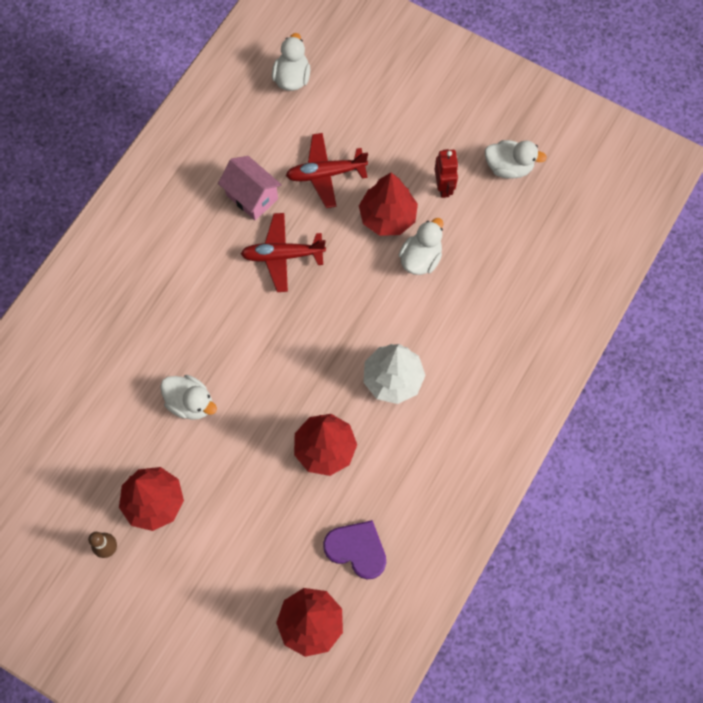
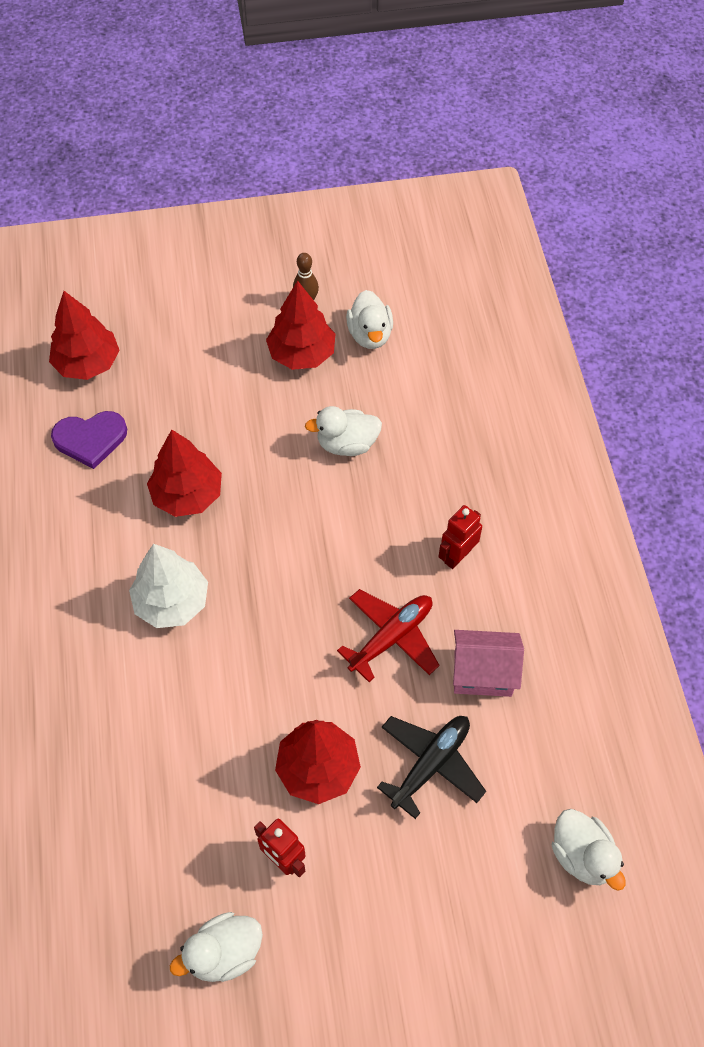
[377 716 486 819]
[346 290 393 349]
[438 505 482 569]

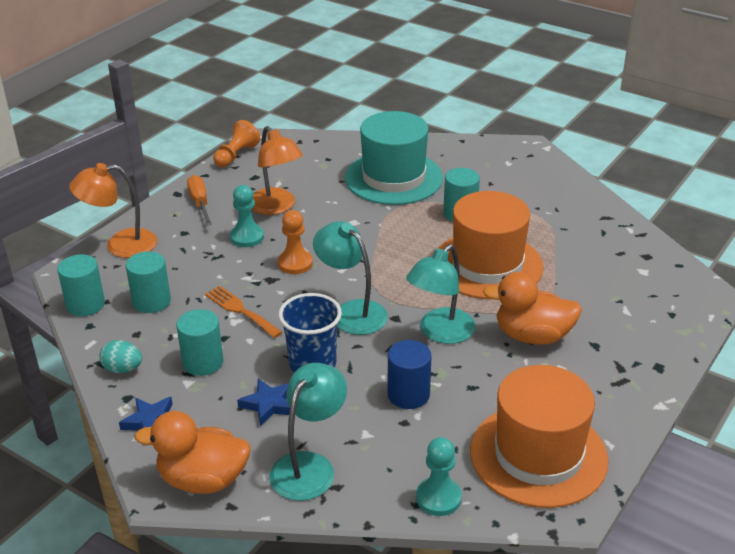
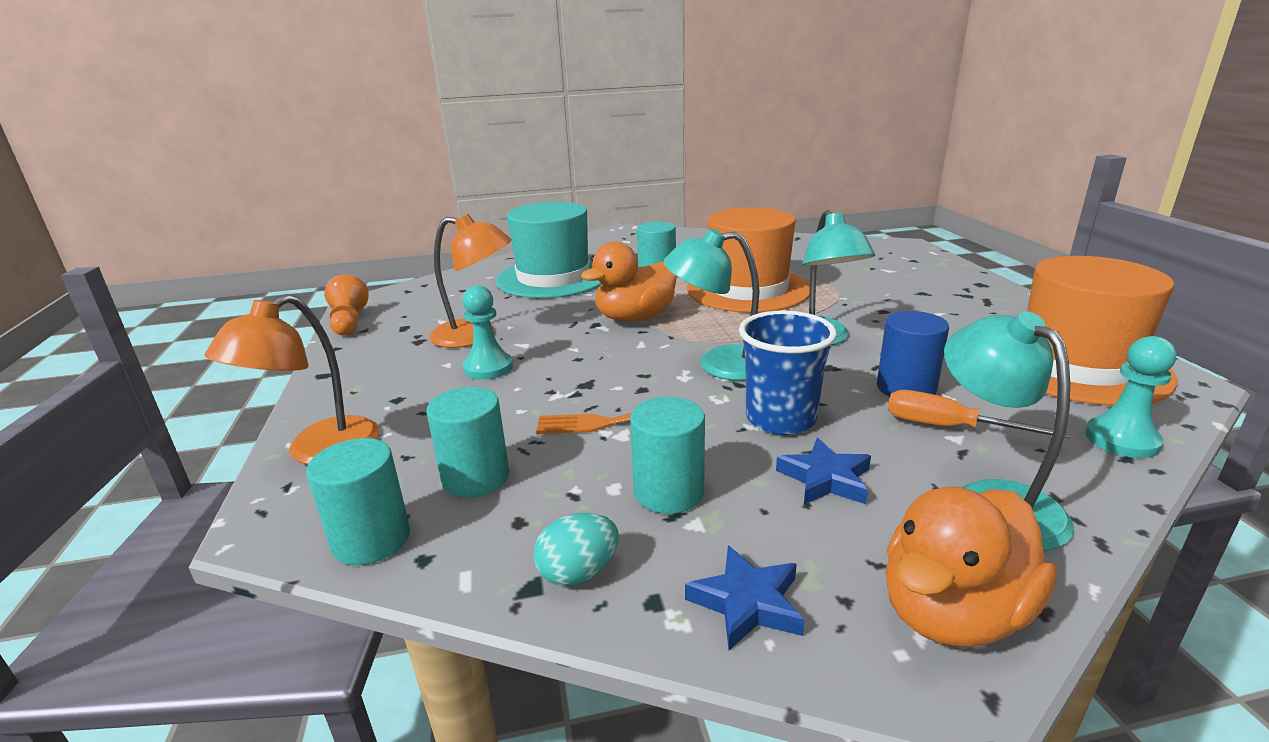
[888 390 1070 439]
[278 210 313 274] (first image)
[581 242 676 322]

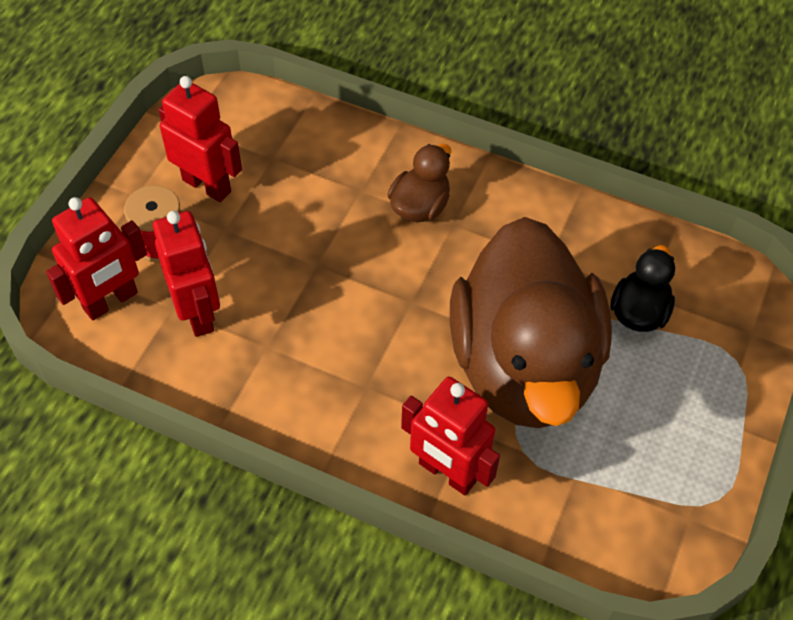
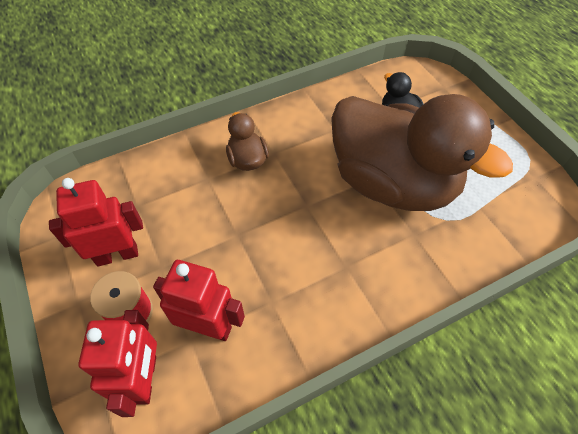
[401 377 500 495] (first image)

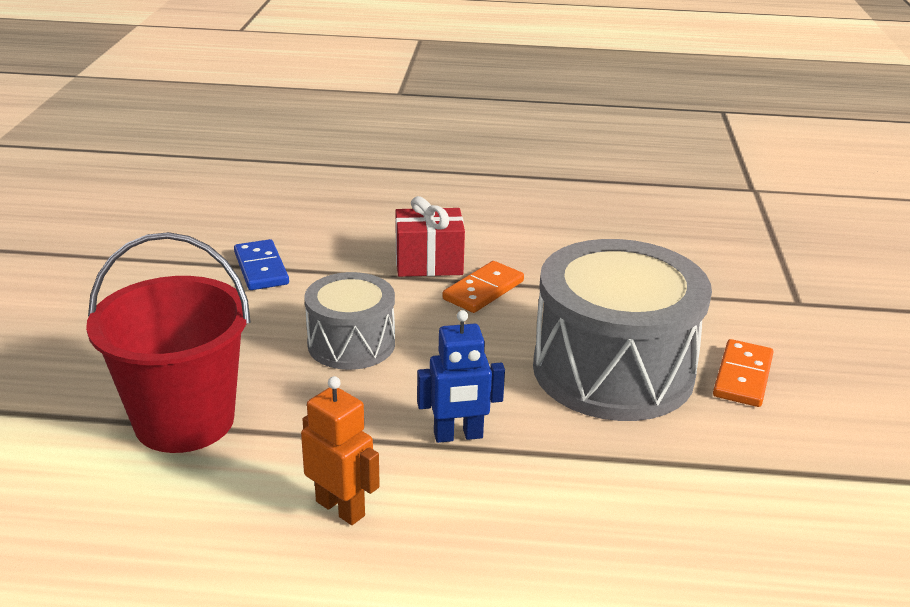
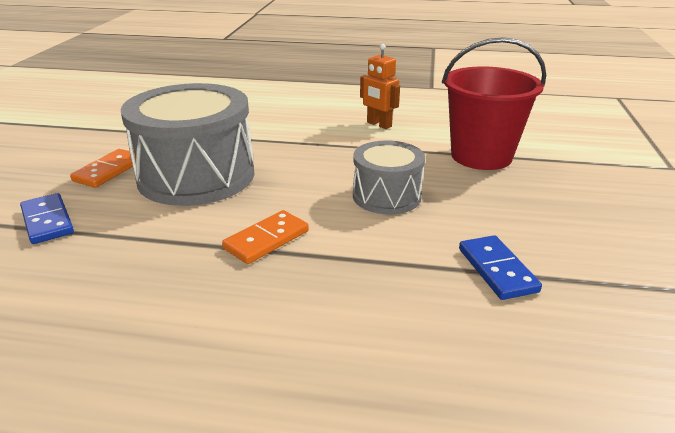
[395 196 465 277] (first image)
[417 310 505 443] (first image)
[20 193 74 244]

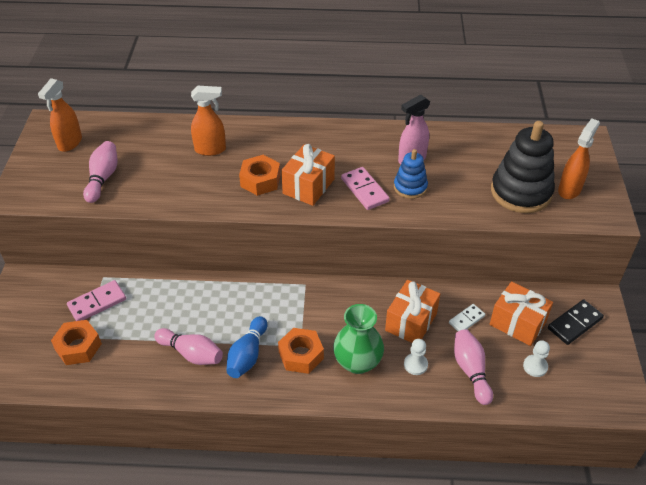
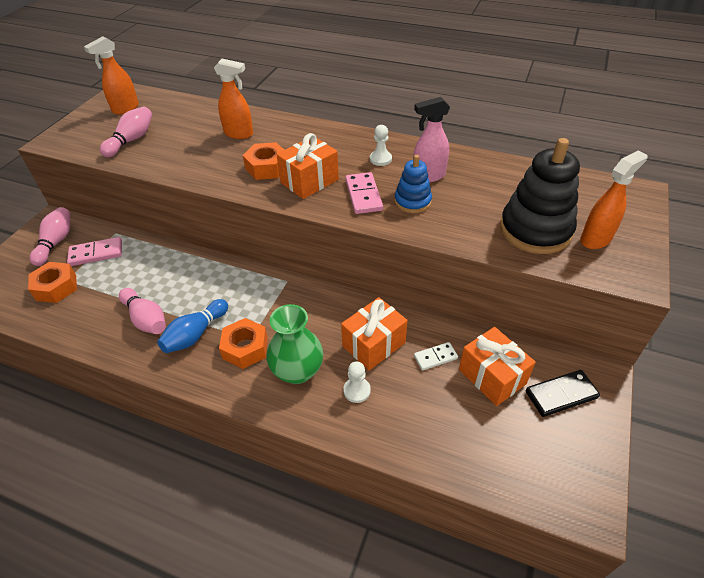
[29 207 70 266]
[370 125 392 166]

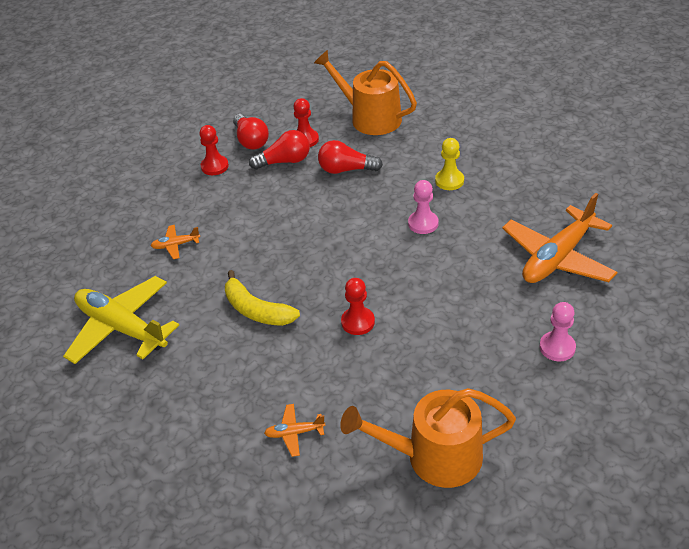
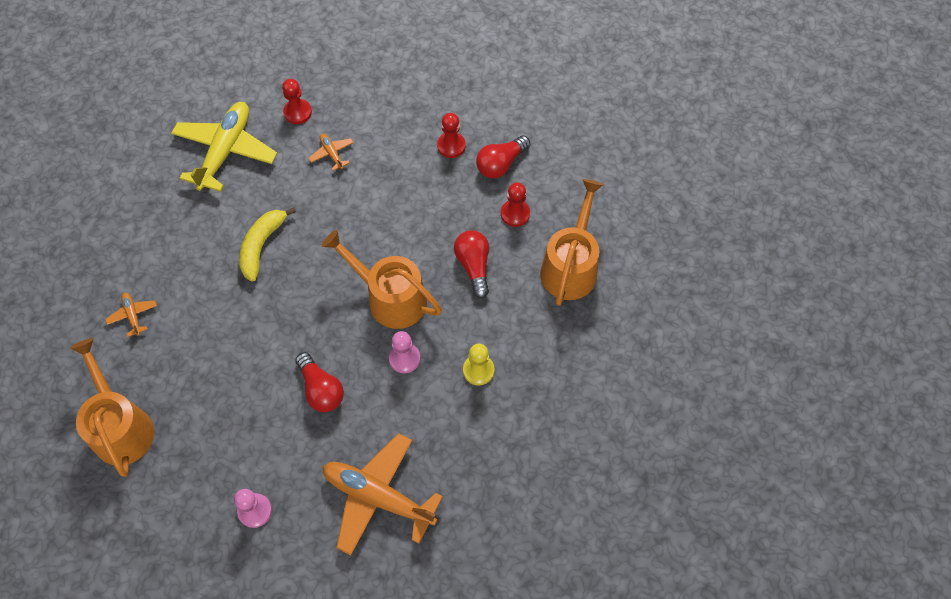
[295 352 344 412]
[282 79 312 124]
[322 230 442 329]

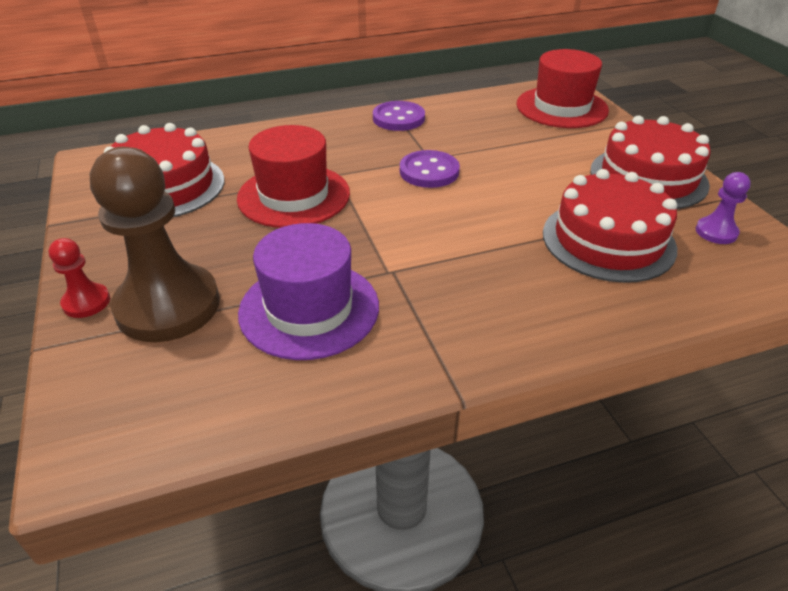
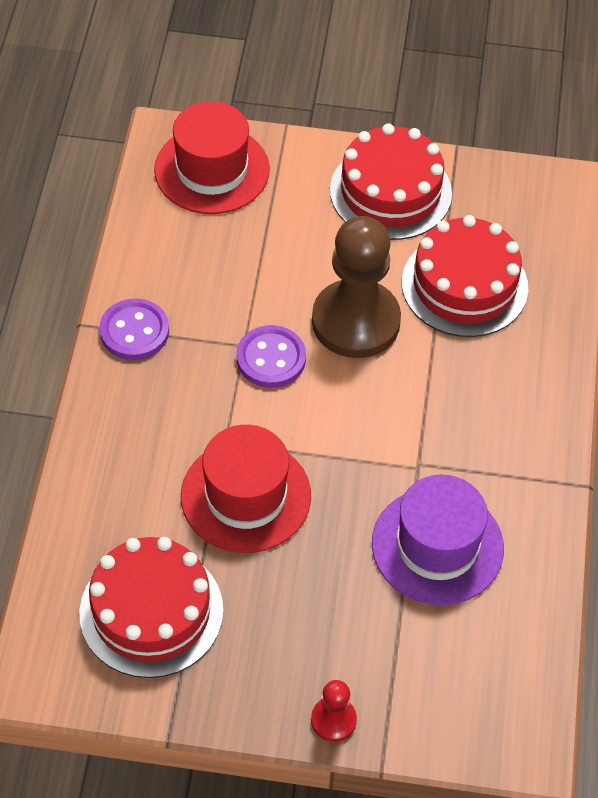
[312 216 401 358]
[696 172 751 244] (first image)

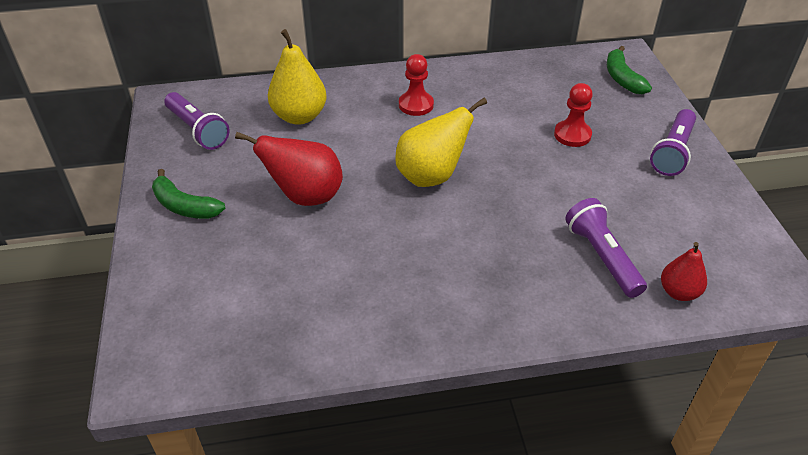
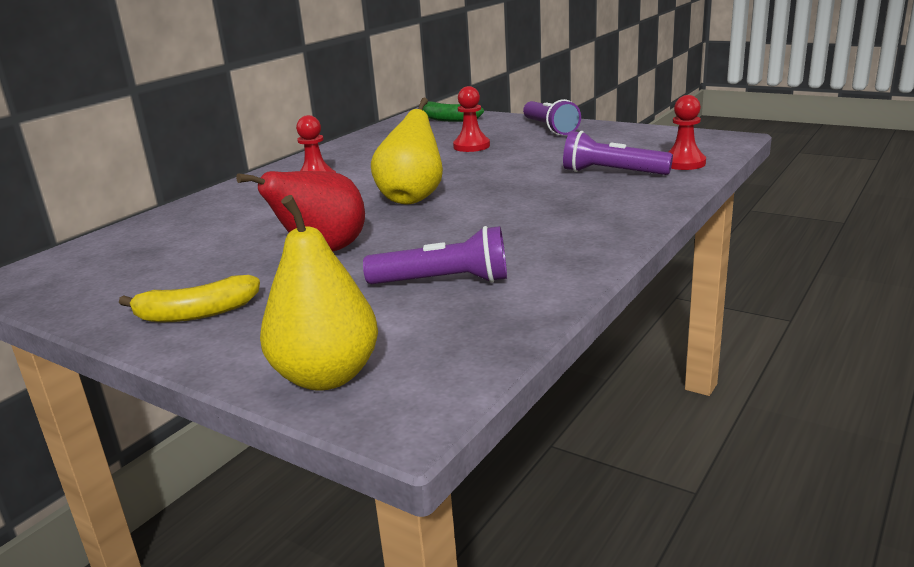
[119 275 260 322]
[363 226 507 284]
[260 195 378 391]
[668 95 706 170]

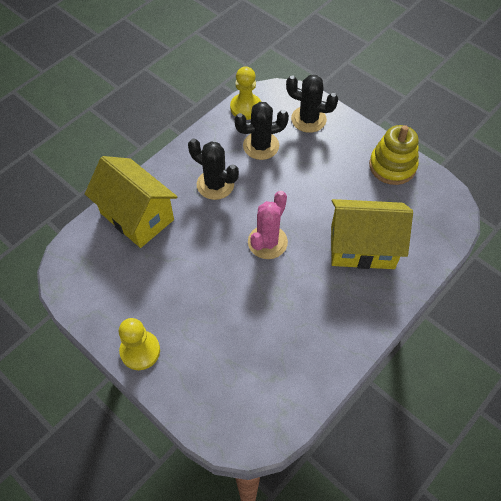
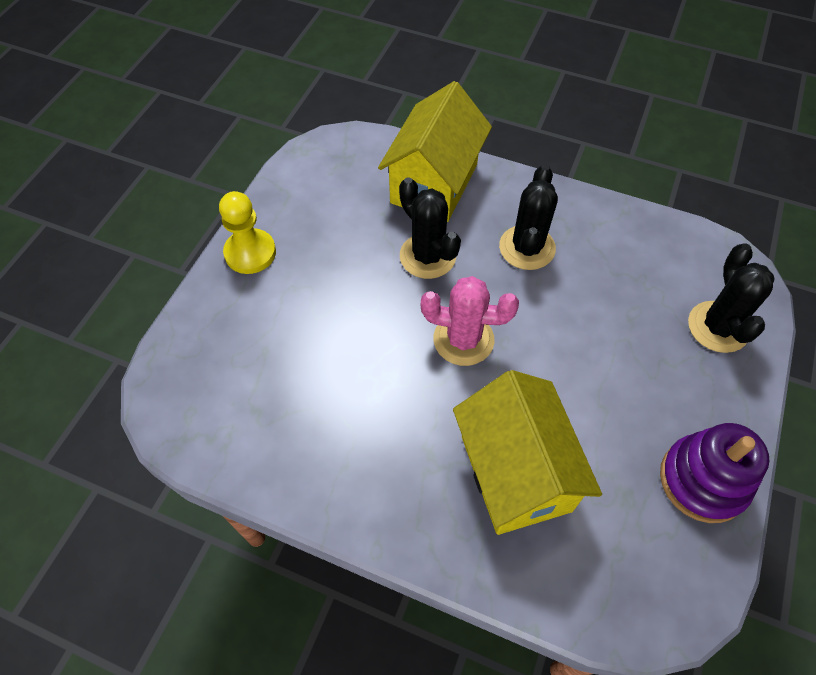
[230 66 261 120] (first image)
[399 177 461 279]
[660 423 769 523]

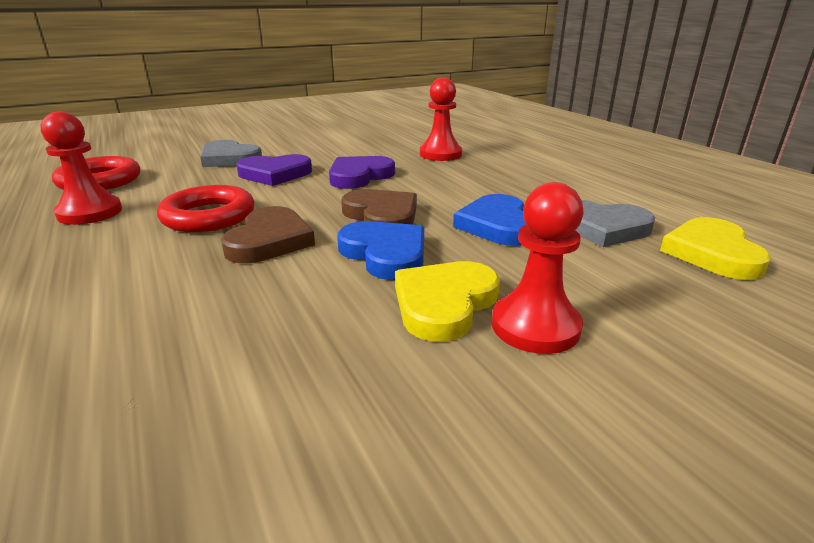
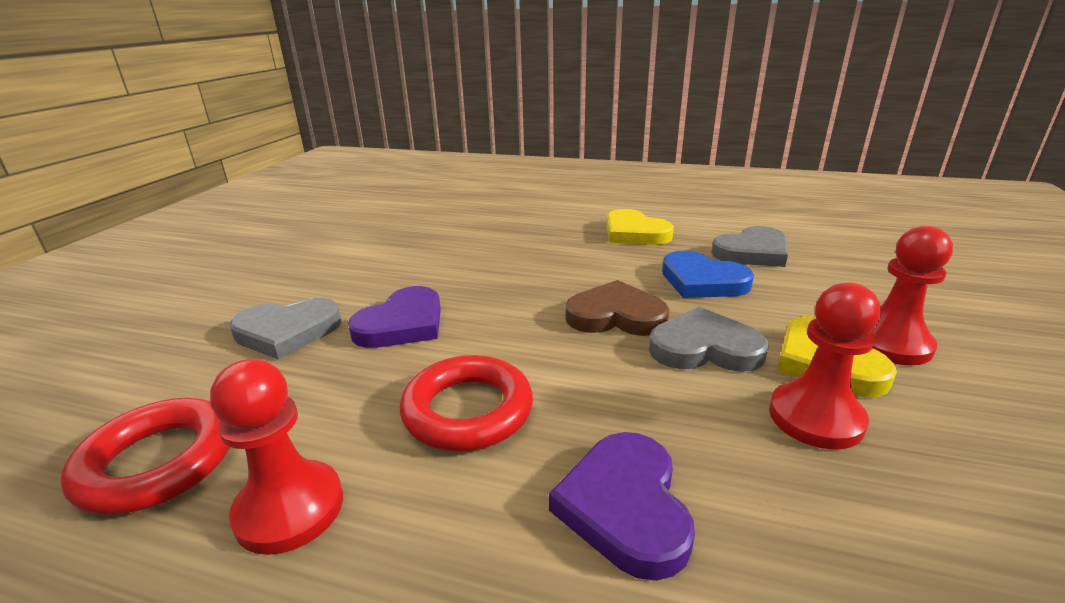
[221 206 315 263] (first image)
[549 432 695 581]
[649 307 769 372]
[769 282 881 450]
[606 209 674 245]

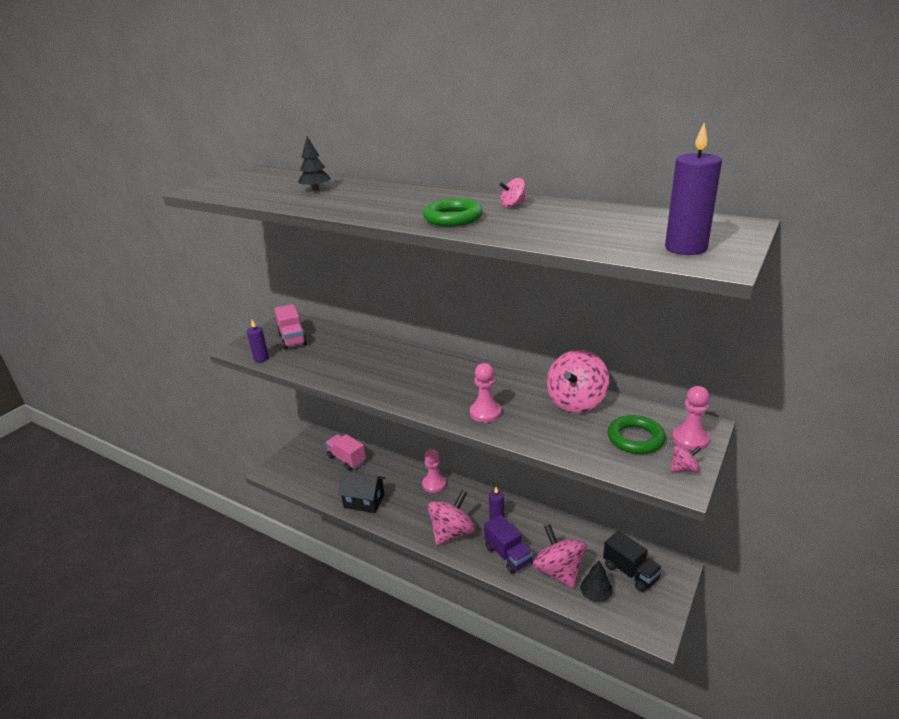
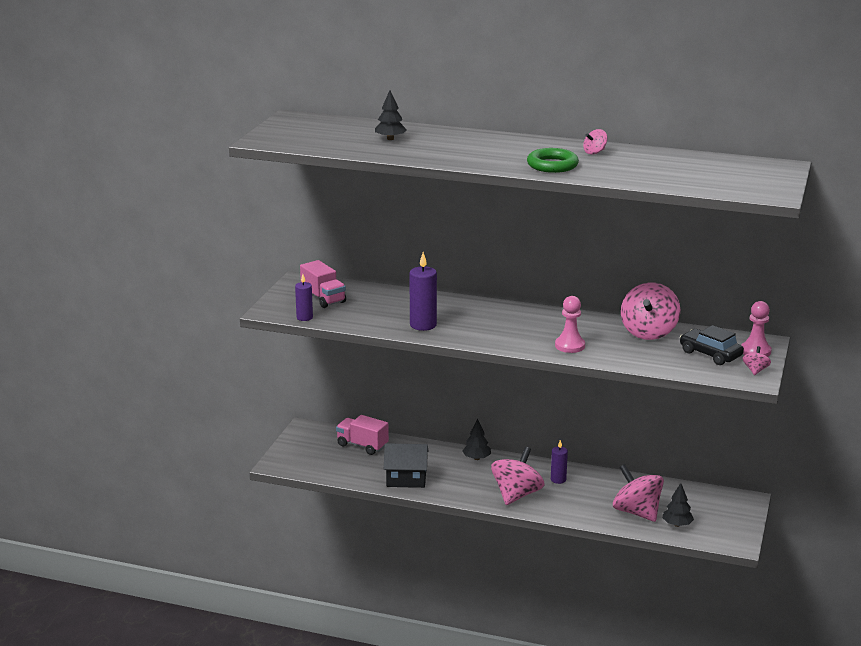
[462 419 491 460]
[484 515 533 574] (first image)
[603 531 663 592] (first image)
[680 325 744 365]
[409 252 437 331]
[743 346 771 375]

